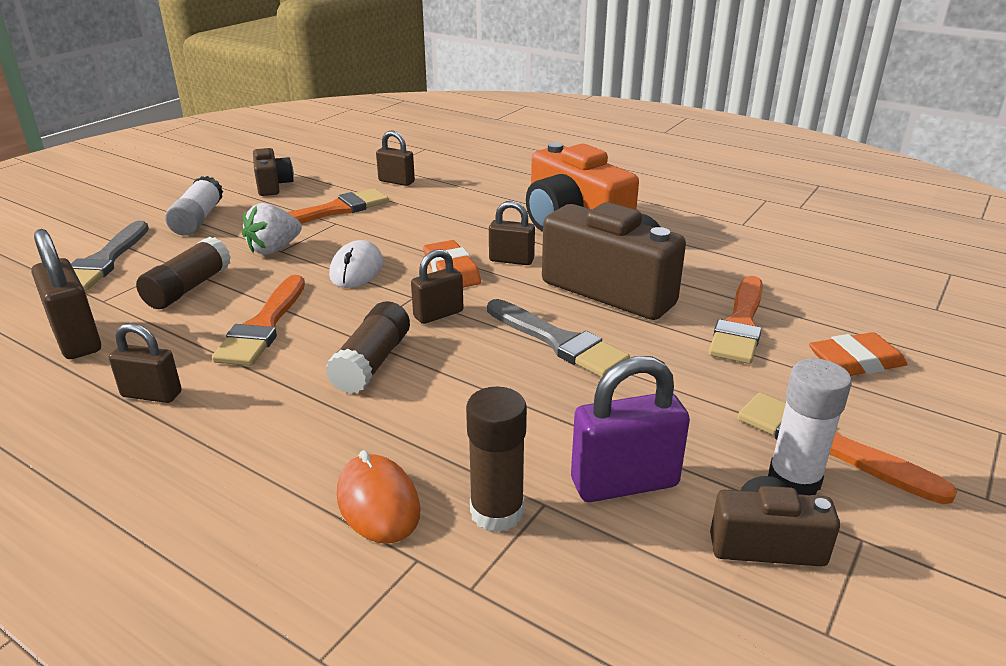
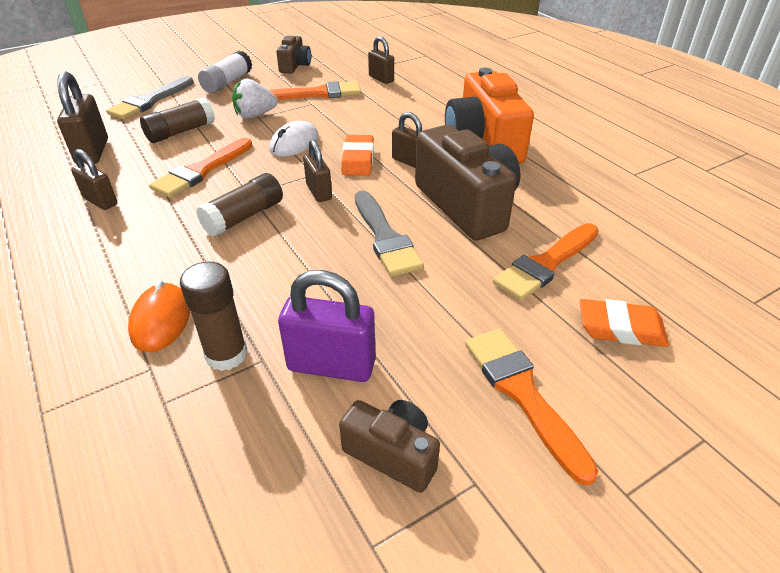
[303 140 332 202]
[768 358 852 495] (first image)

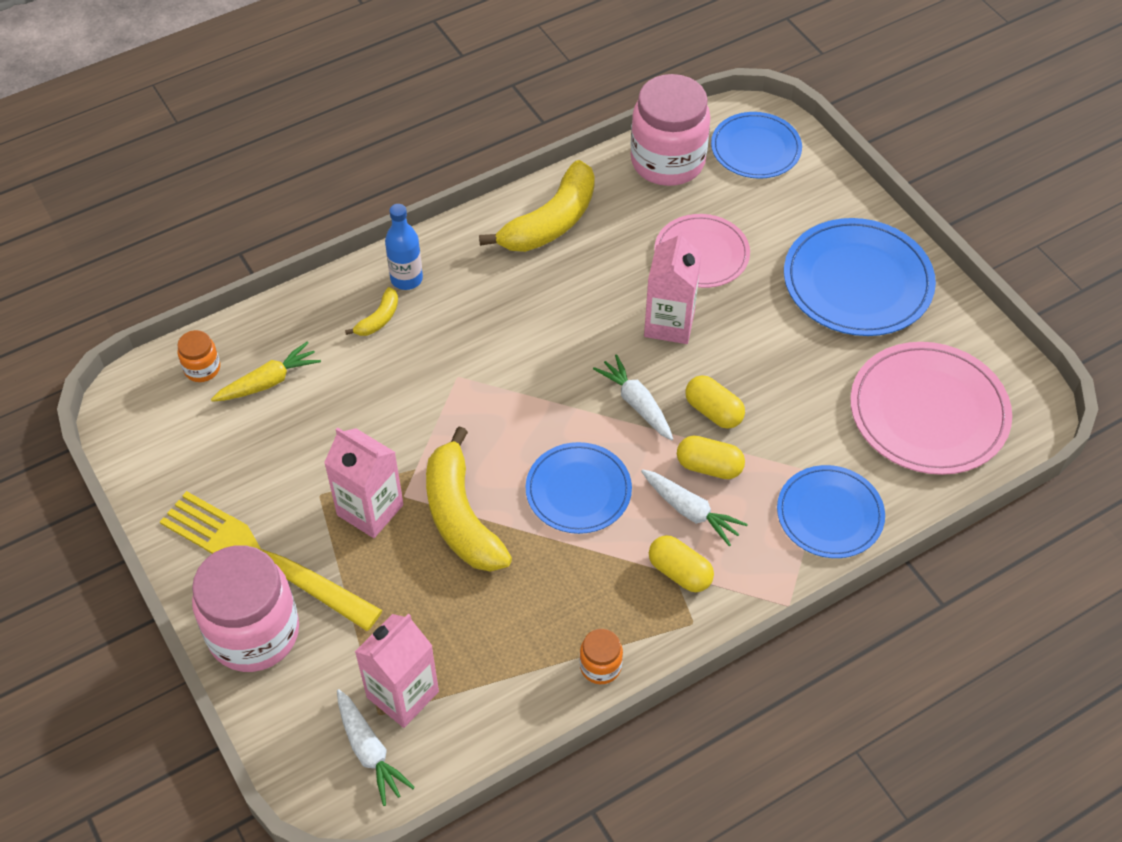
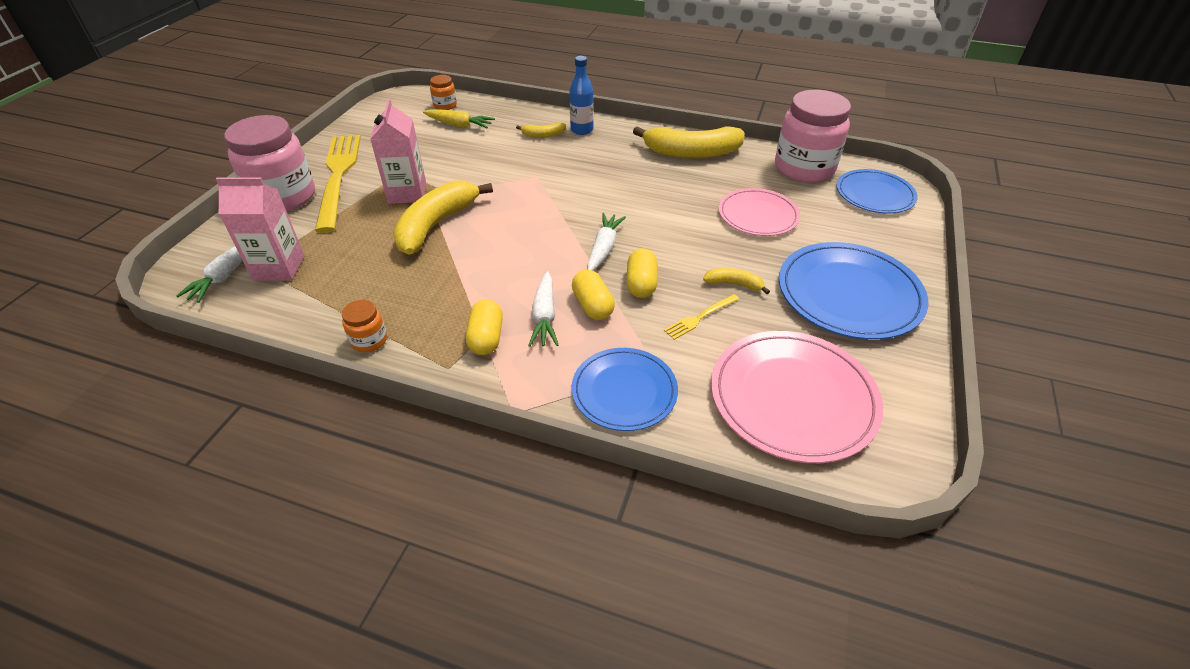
[525 442 632 534] (first image)
[644 230 702 344] (first image)
[664 294 739 340]
[703 268 770 294]

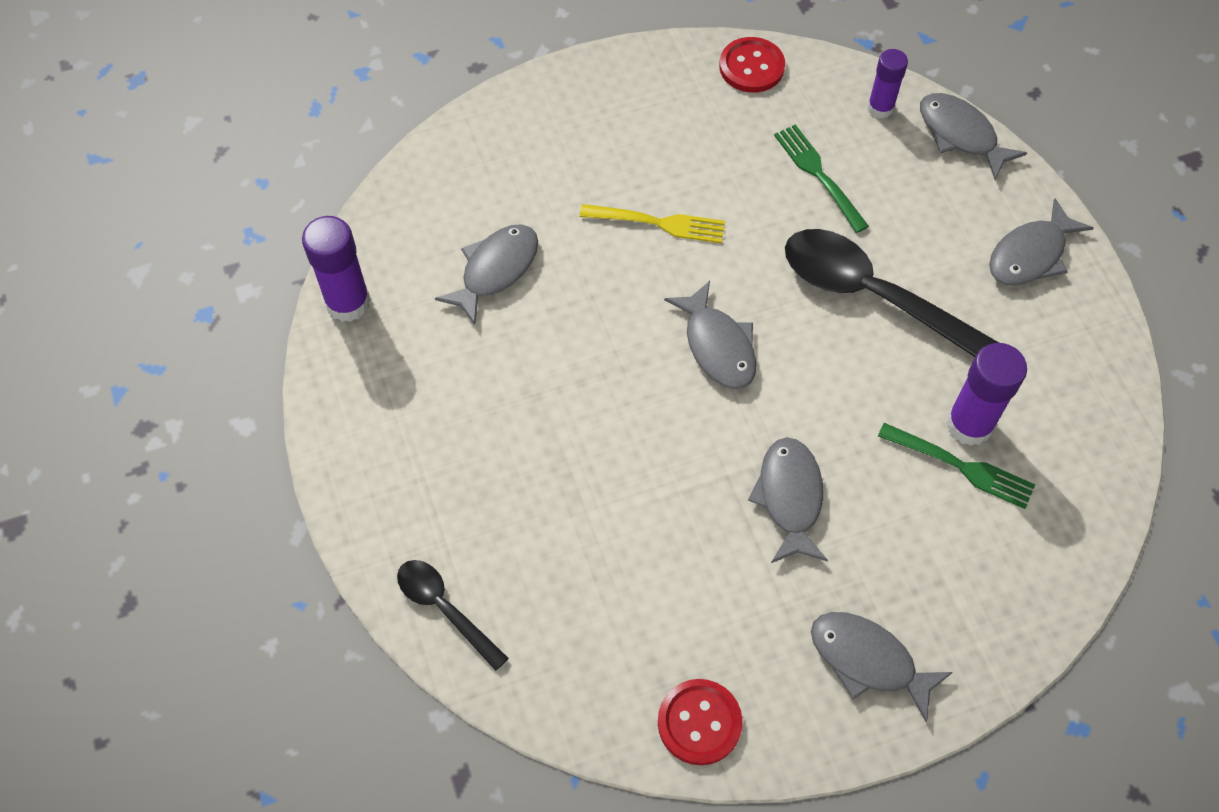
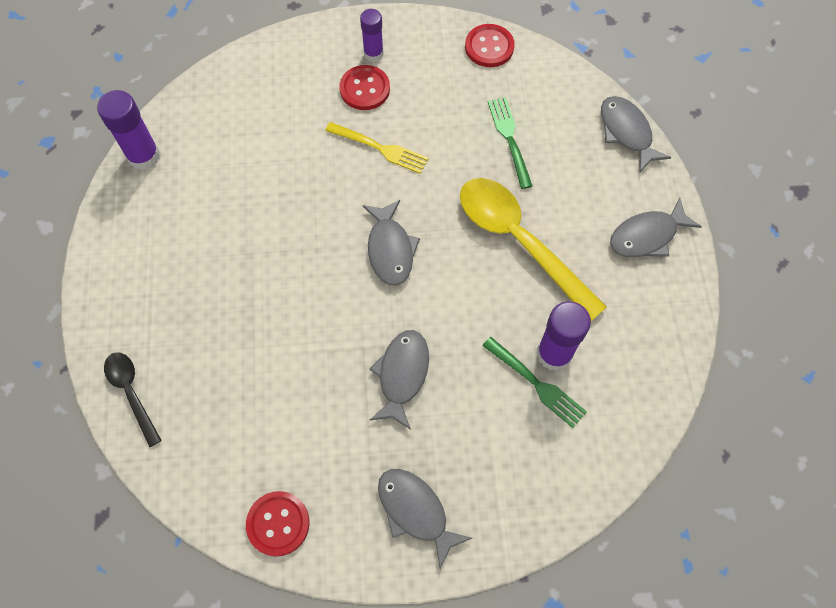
[435 224 538 325] (first image)
[460 178 607 321]
[360 9 383 62]
[339 65 390 110]

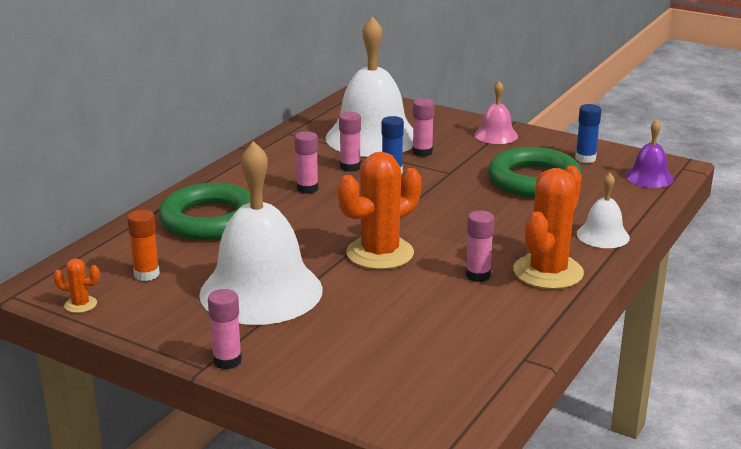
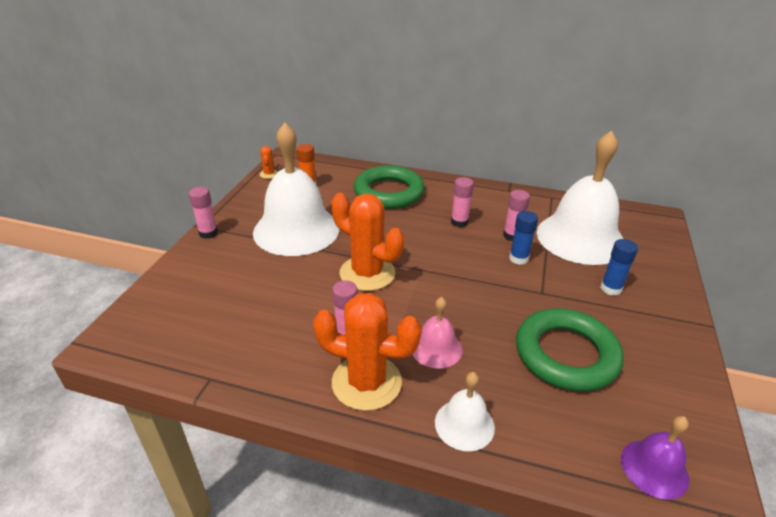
[412 98 434 157] (first image)
[413 297 462 369]
[600 239 638 296]

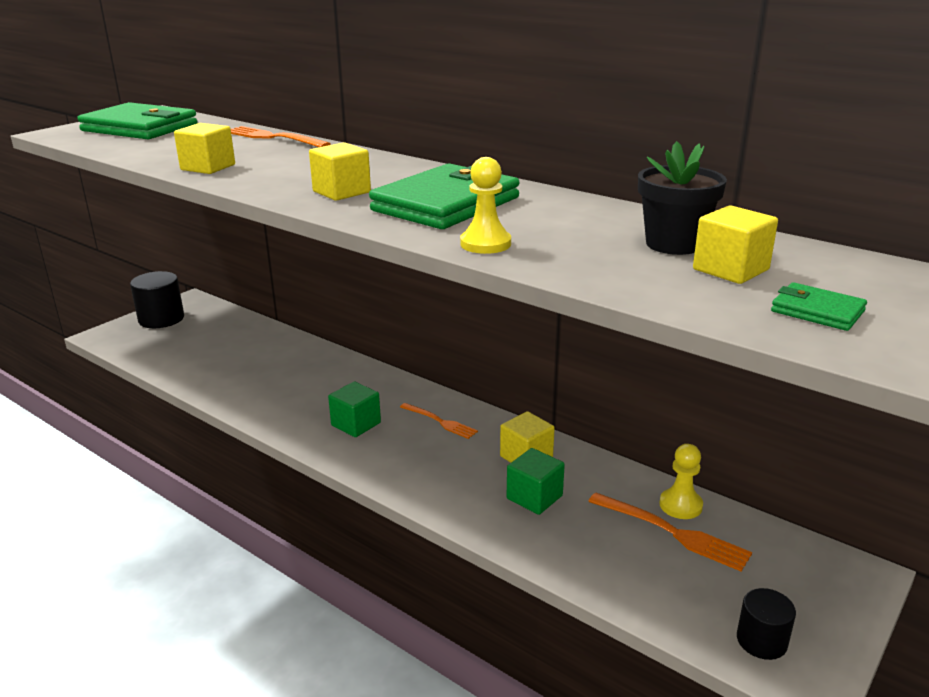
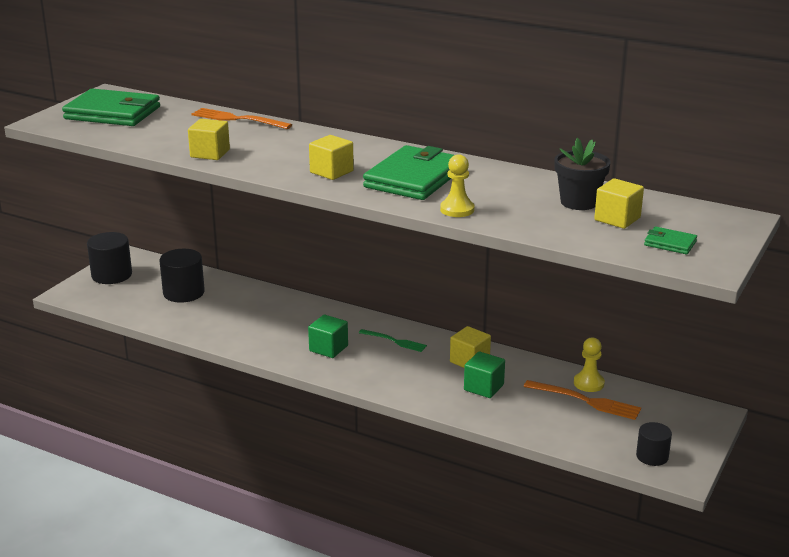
[359 329 427 352]
[159 249 205 303]

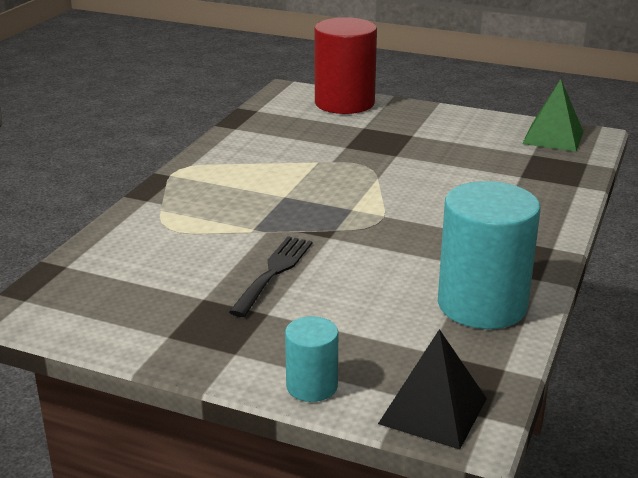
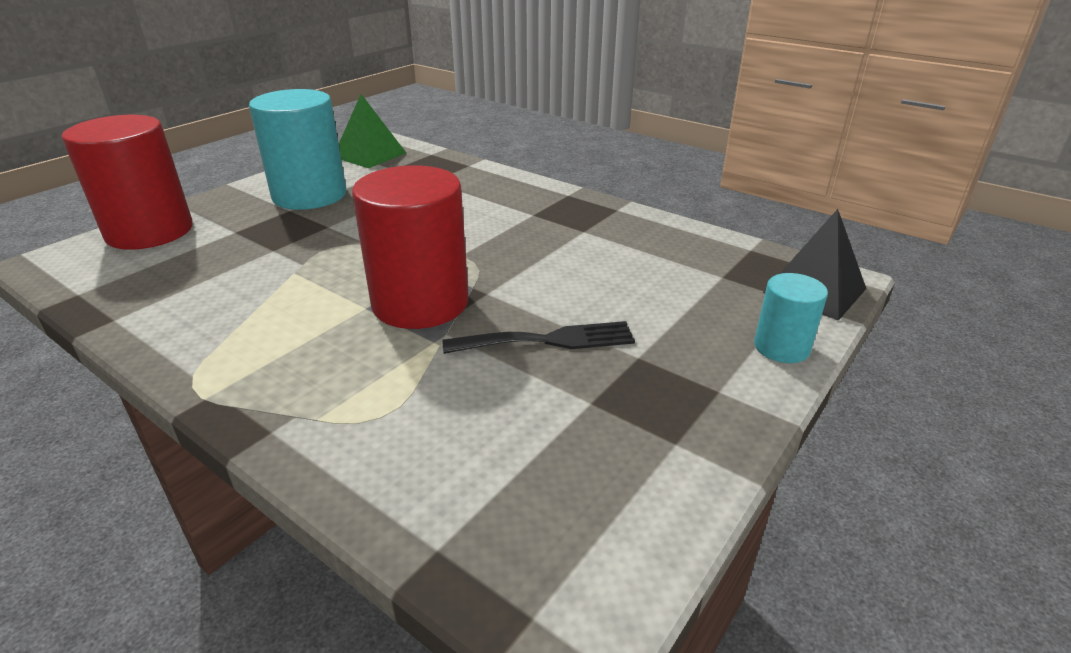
[442 321 635 354]
[249 89 346 210]
[352 165 469 329]

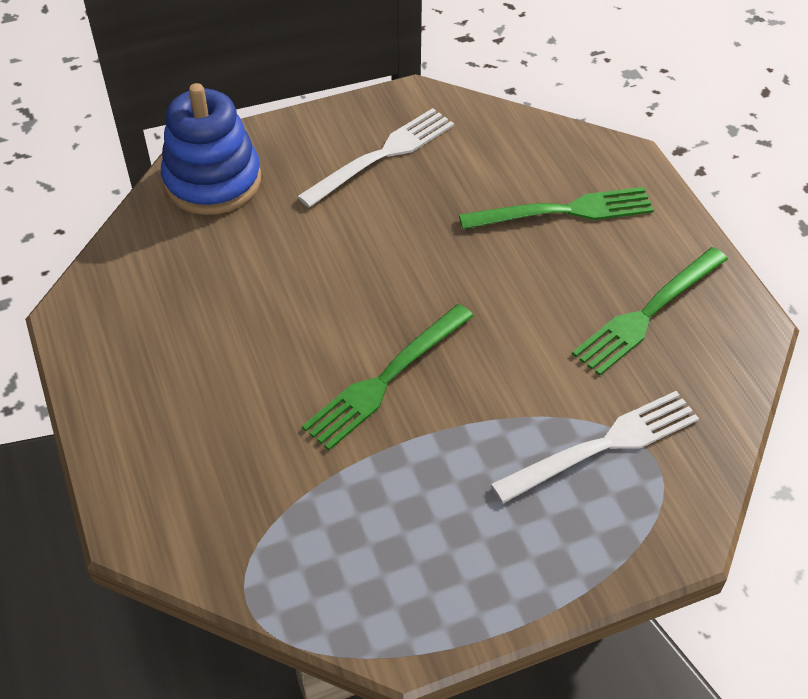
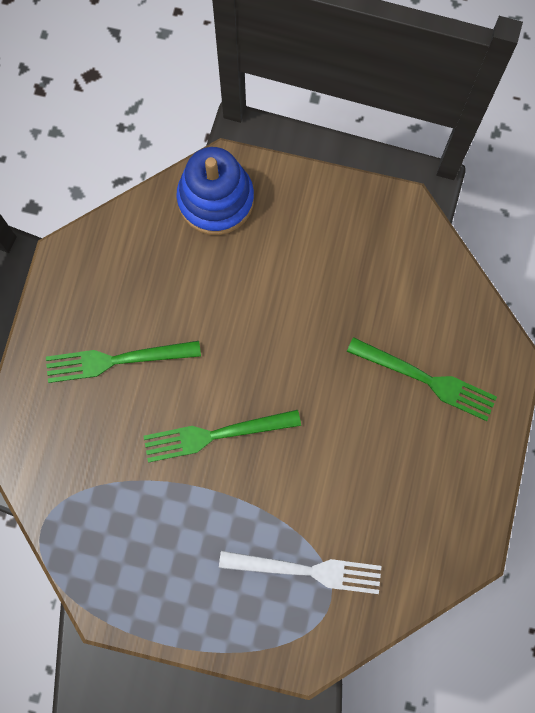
[297 108 454 208] (first image)
[46 341 201 383]

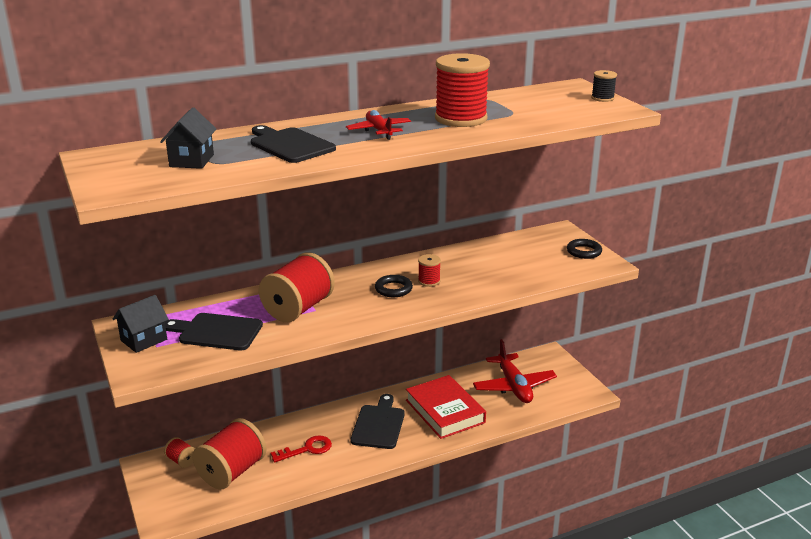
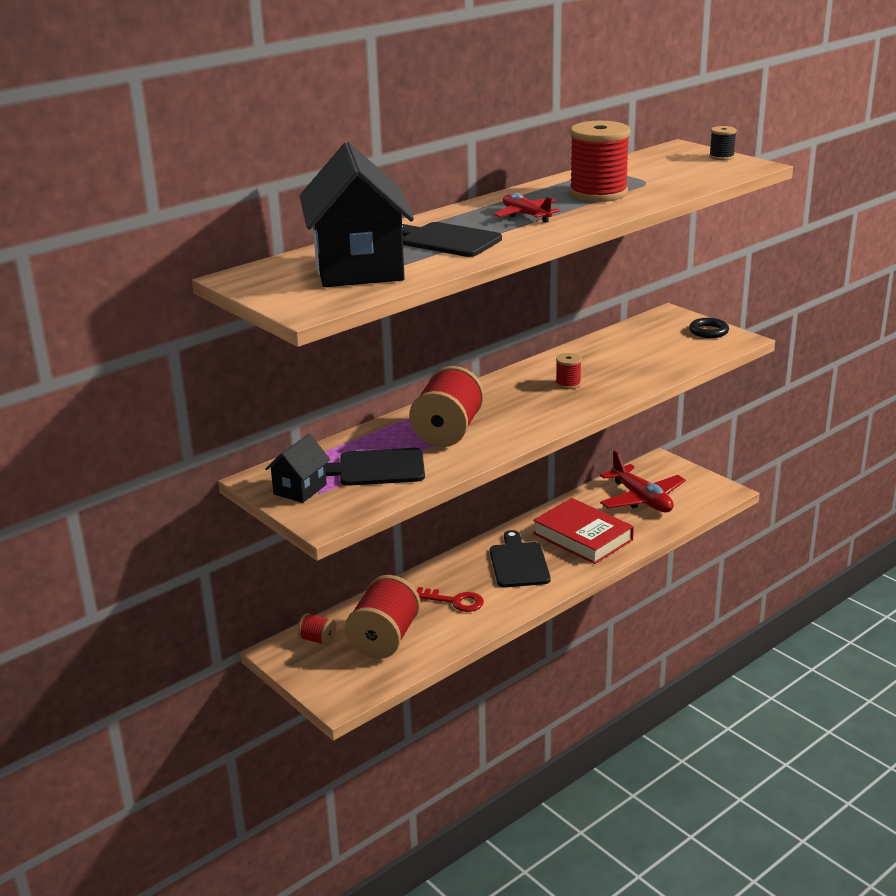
[300 142 414 287]
[416 587 484 612]
[375 275 413 297] (first image)

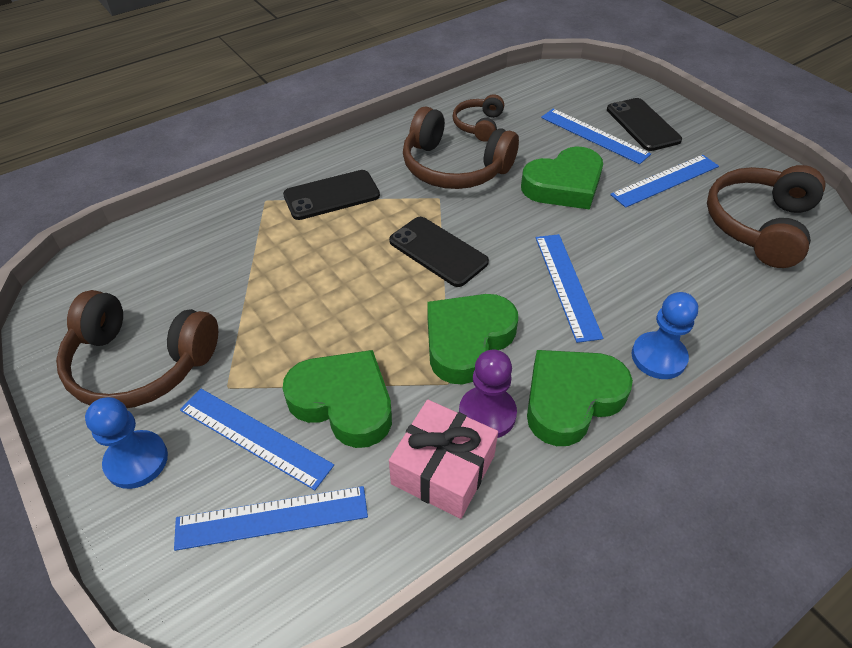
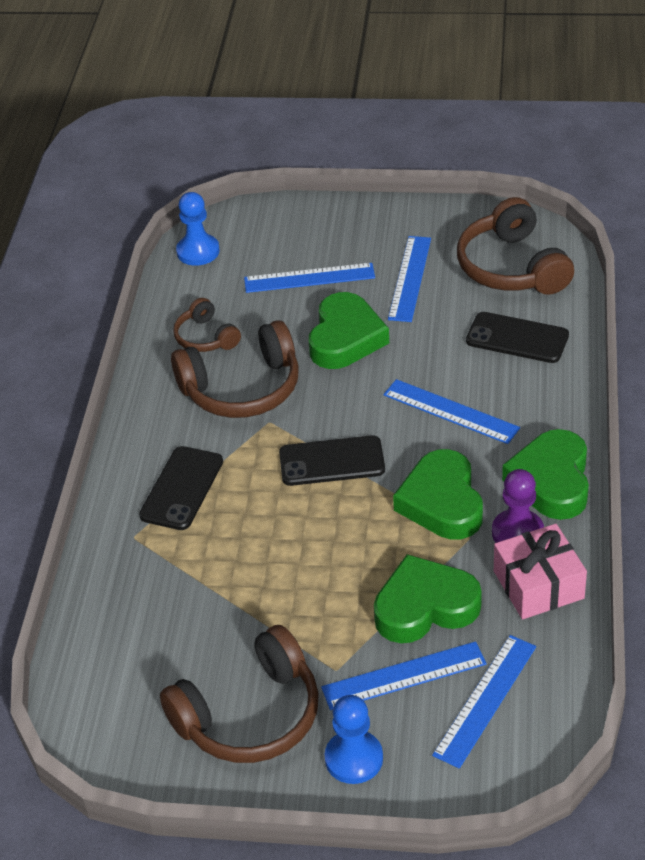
[466 312 569 363]
[176 192 220 266]

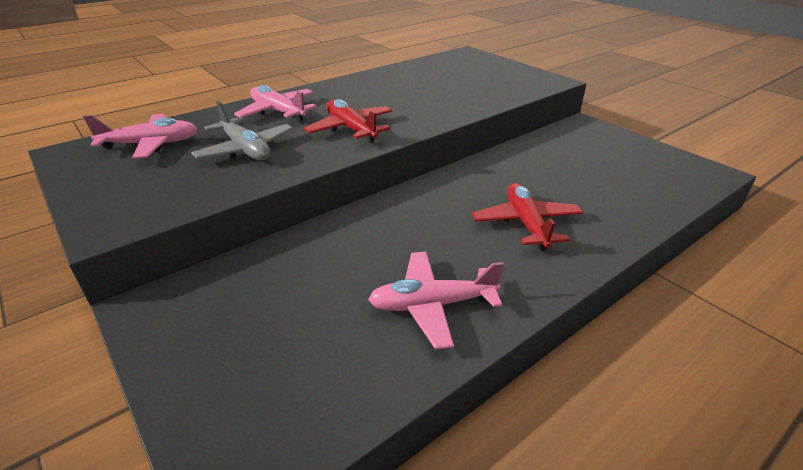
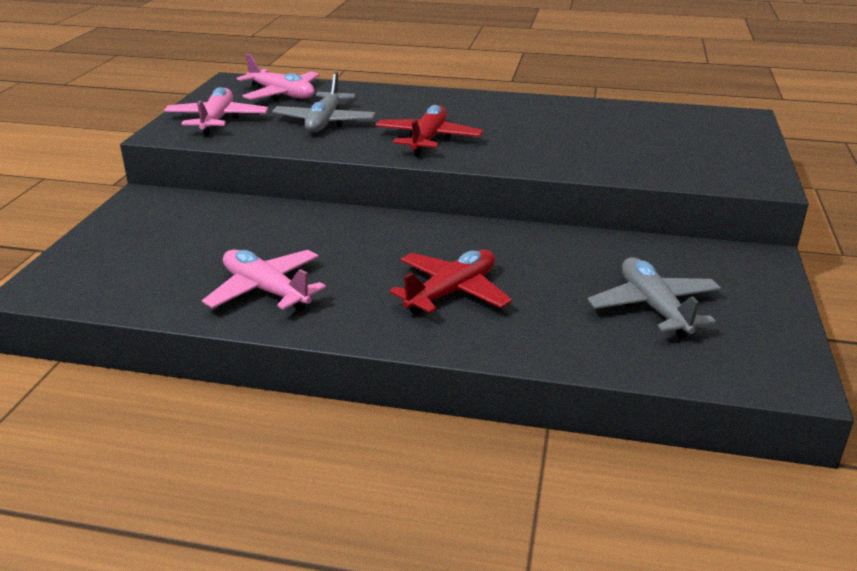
[164 87 268 136]
[587 257 721 338]

